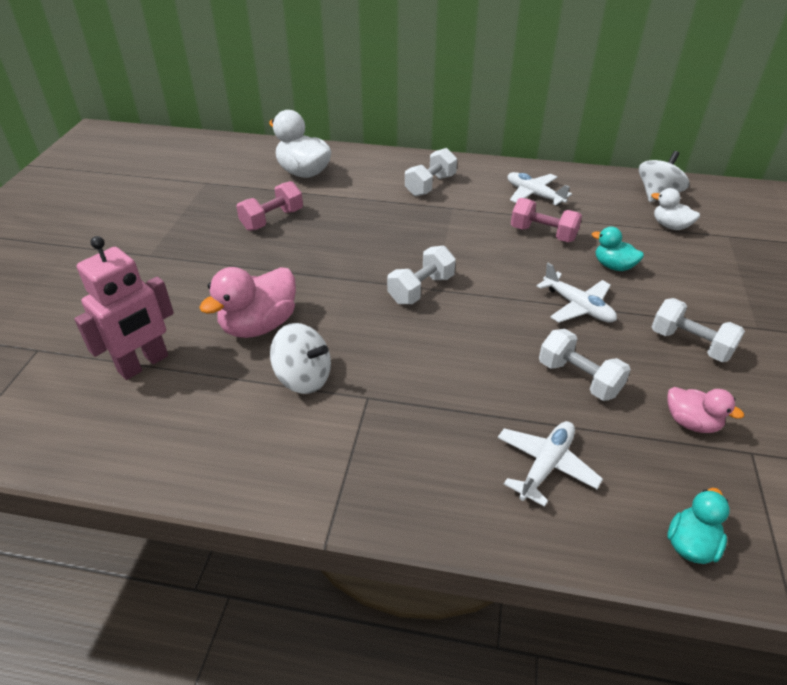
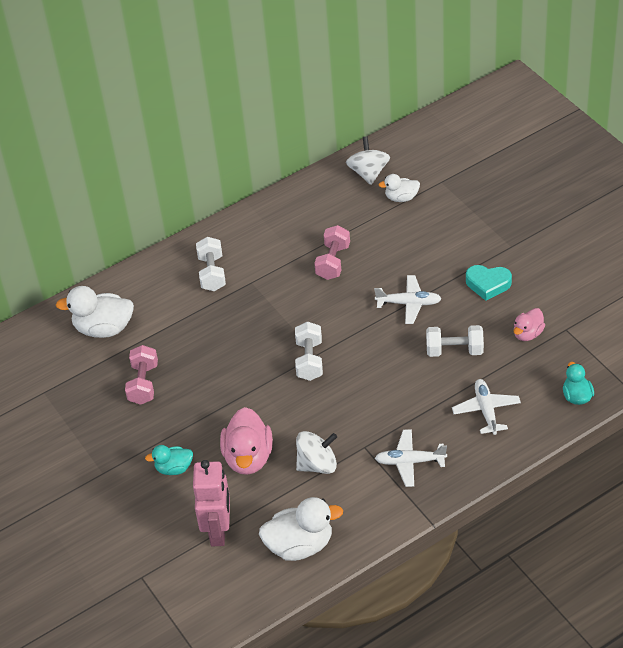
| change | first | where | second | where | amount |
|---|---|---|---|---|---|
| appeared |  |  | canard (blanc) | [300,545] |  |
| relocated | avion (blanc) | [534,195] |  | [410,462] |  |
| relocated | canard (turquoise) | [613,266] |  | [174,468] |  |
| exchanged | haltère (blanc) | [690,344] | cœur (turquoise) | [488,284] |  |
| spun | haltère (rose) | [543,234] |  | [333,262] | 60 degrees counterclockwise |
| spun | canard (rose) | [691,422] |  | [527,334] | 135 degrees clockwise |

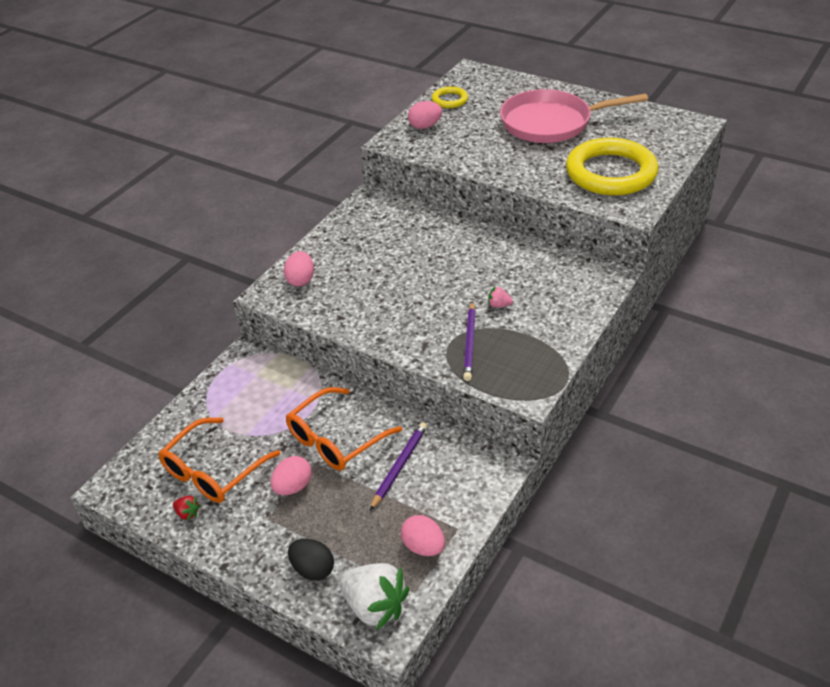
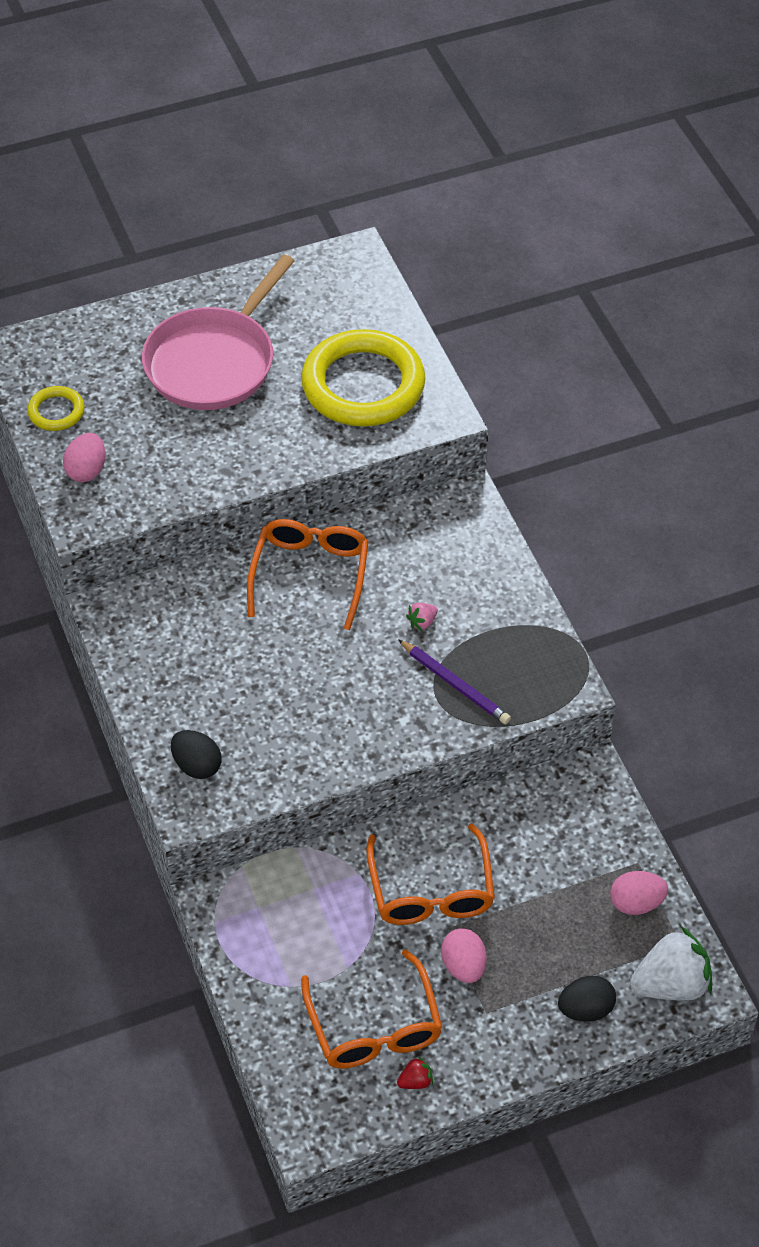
| change | first | where | second | where | amount |
|---|---|---|---|---|---|
| missing | crayon (violet) | [399,466] |  |  |  |
| appeared |  |  | lunettes (orange) | [310,575] |  |
| colour | œuf (rose) | [301,280] | œuf (noir) | [197,766] |  |

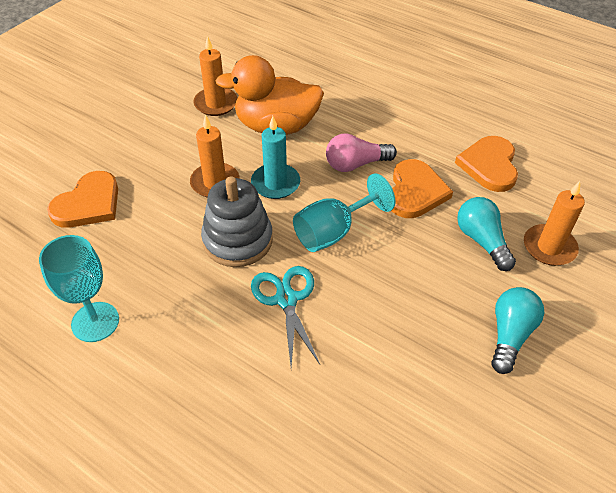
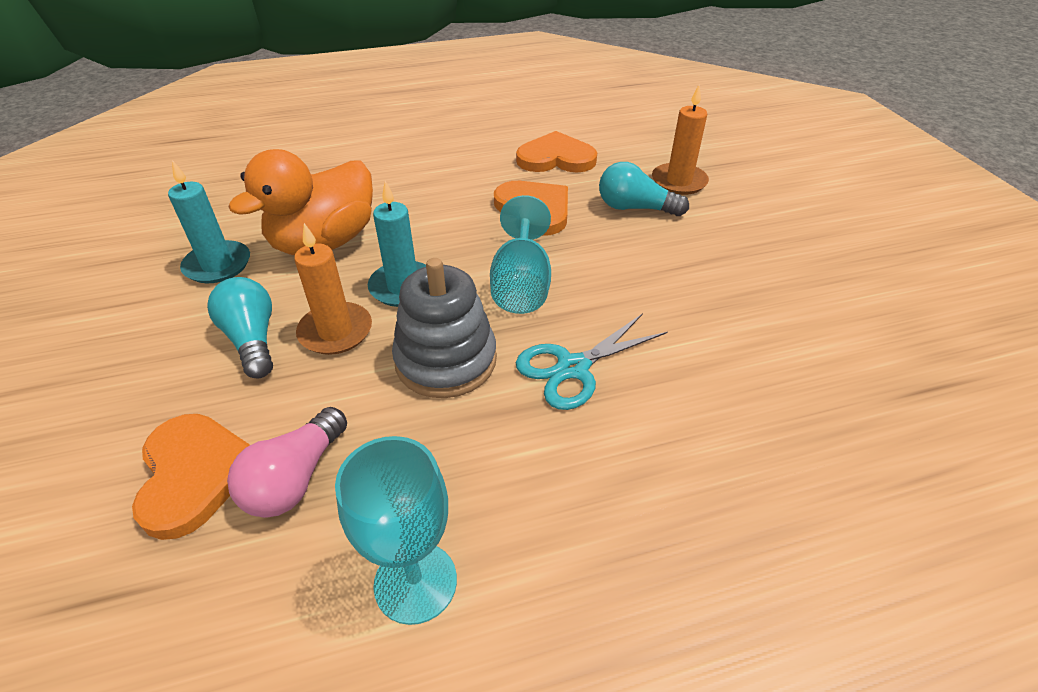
| change | first | where | second | where | amount |
|---|---|---|---|---|---|
| relocated | ampoule (rose) | [356,164] |  | [295,478] |  |
| relocated | ampoule (turquoise) | [510,335] |  | [252,340] |  |
| colour | bougie (orange) | [216,104] | bougie (turquoise) | [218,265] |  |
| spun | ciseaux (turquoise) | [286,299] |  | [573,368] | 60 degrees counterclockwise |
| spun | cœur (orange) | [489,165] |  | [556,158] | 135 degrees clockwise |

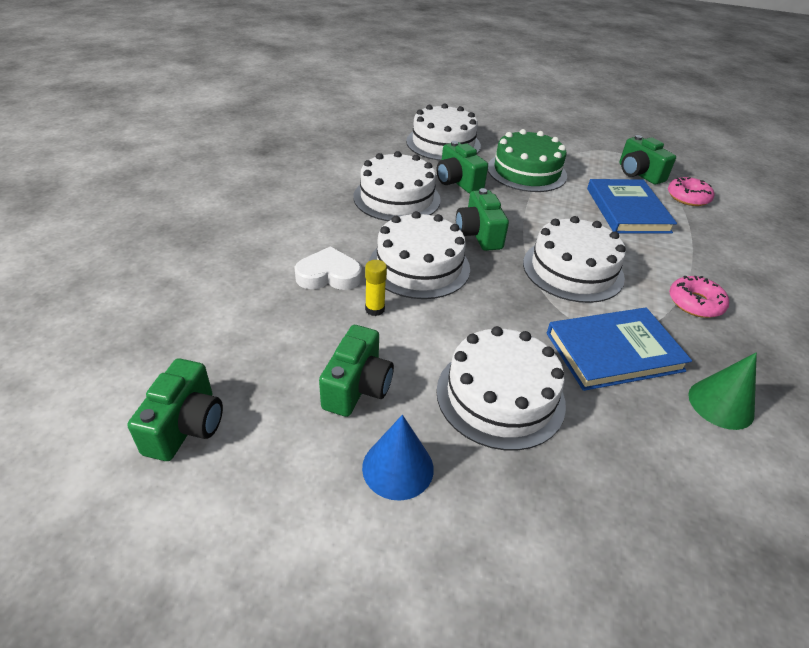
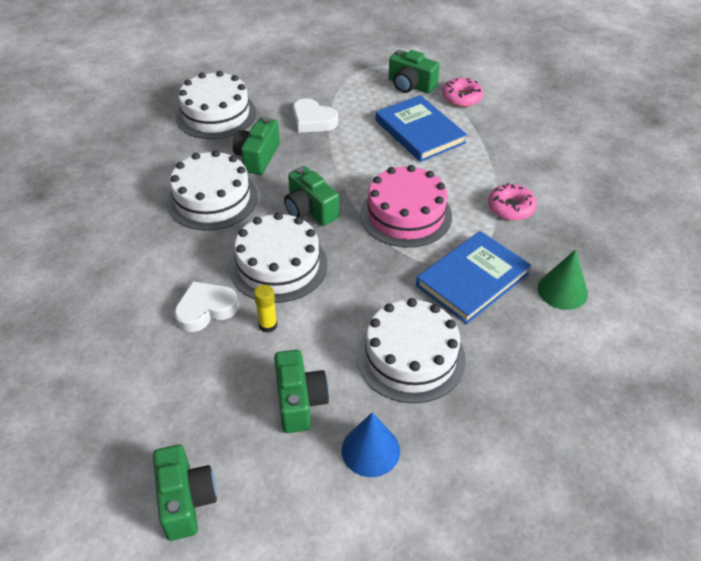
| change | first | where | second | where | amount |
|---|---|---|---|---|---|
| exchanged | gâteau (vert) | [526,171] | cœur (blanc) | [313,120] |  |
| colour | gâteau (blanc) | [573,270] | gâteau (rose) | [406,215] |  |
| spun | appareil photo (vert) | [458,182] |  | [257,157] | 75 degrees clockwise |

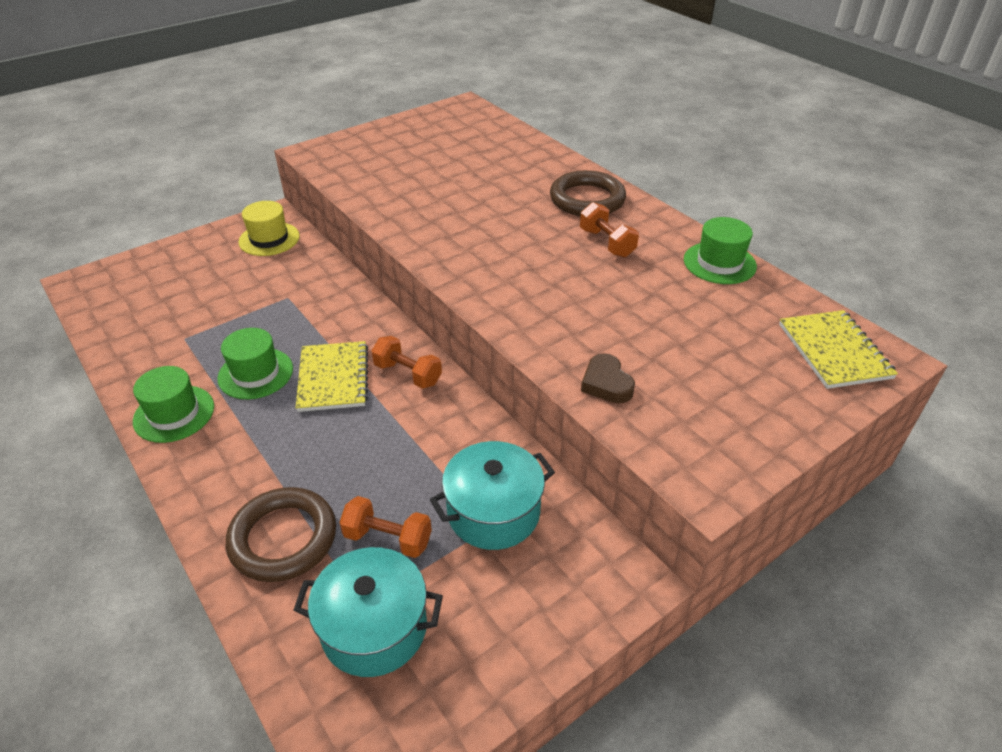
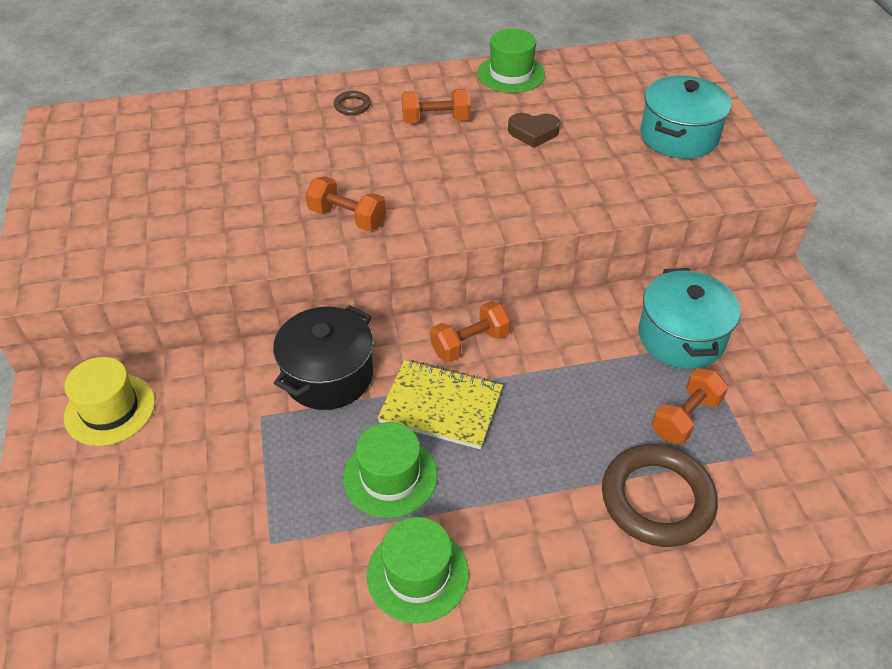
| change | first | where | second | where | amount |
|---|---|---|---|---|---|
| missing | carnet (jaune) | [834,351] |  |  |  |
| appeared |  |  | marmite (noir) | [328,375] |  |
| appeared |  |  | haltère (orange) | [347,218] |  |
| relocated | marmite (turquoise) | [374,628] |  | [678,136] |  |
| relocated | cœur (marron) | [606,383] |  | [533,133] |  |
| size | anneau (marron) | [587,199] |  | [352,106] | x0.44 |

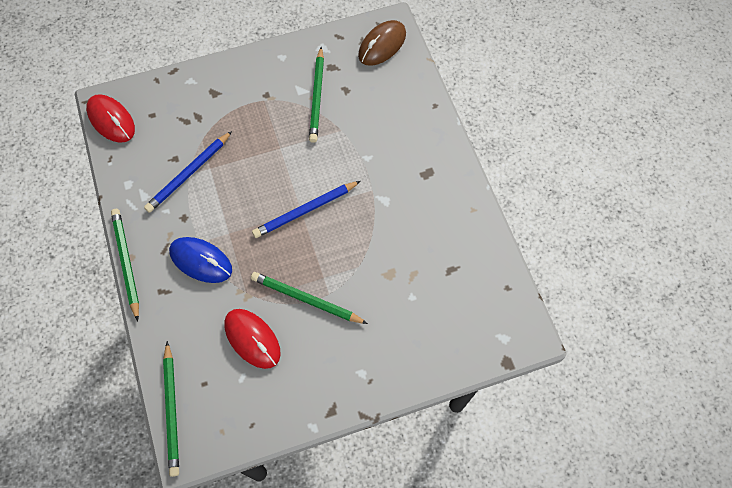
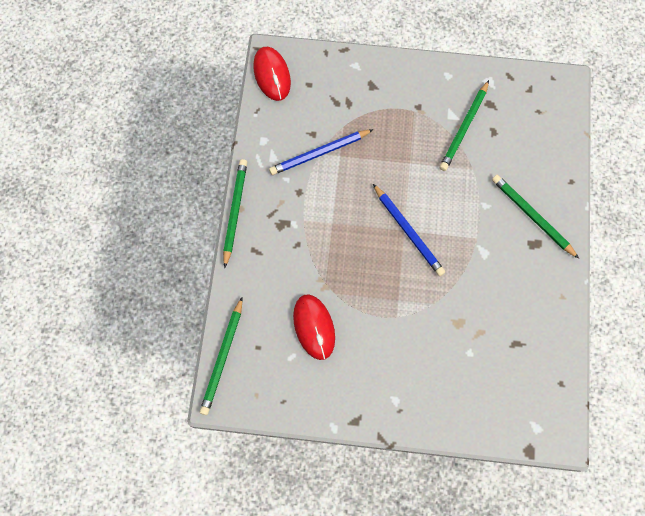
| change | first | where | second | where | amount |
|---|---|---|---|---|---|
| missing | souris (bleu) | [201,261] |  |  |  |
| missing | souris (marron) | [382,45] |  |  |  |
| relocated | crayon (vert) | [306,299] |  | [532,216] |  |
| spun | crayon (bleu) | [305,210] |  | [408,231] | 120 degrees counterclockwise |

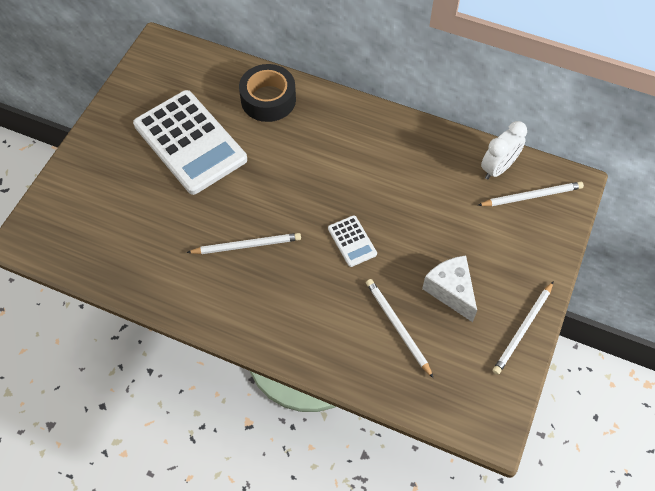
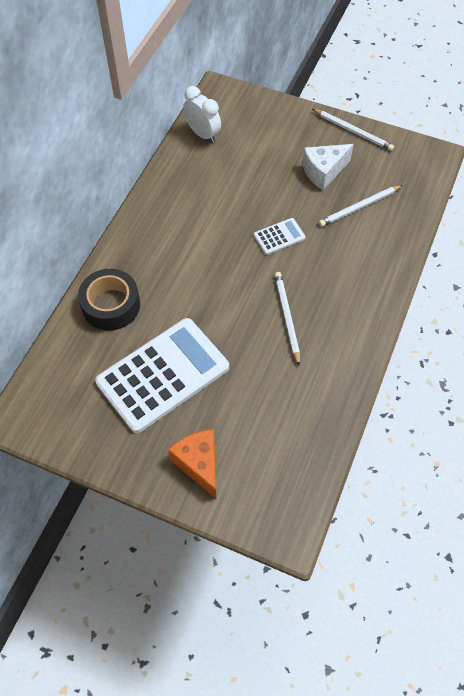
| change | first | where | second | where | amount |
|---|---|---|---|---|---|
| missing | crayon (blanc) | [532,196] |  |  |  |
| appeared |  |  | fromage (orange) | [199,464] |  |

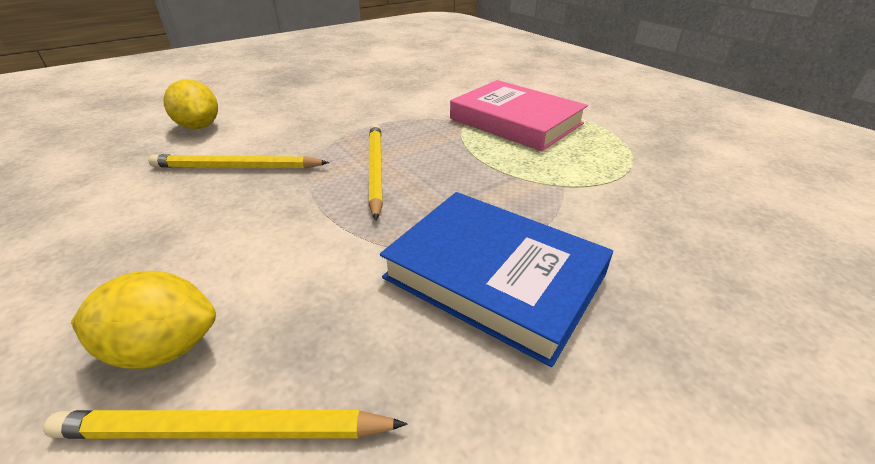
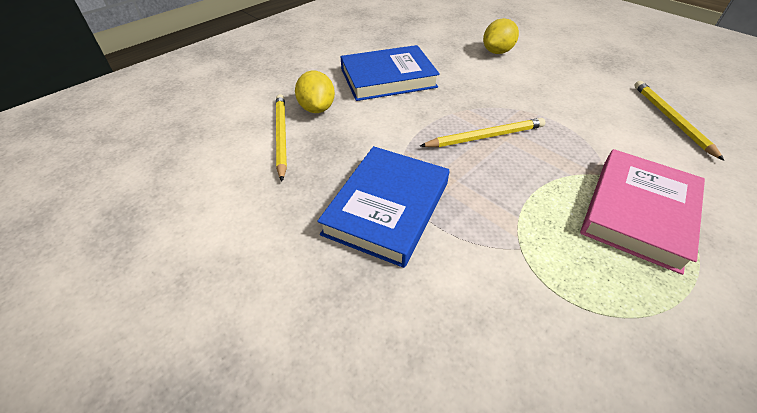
| change | first | where | second | where | amount |
|---|---|---|---|---|---|
| appeared |  |  | livre (bleu) | [388,78] |  |
| relocated | crayon (jaune) | [237,167] |  | [671,120] |  |

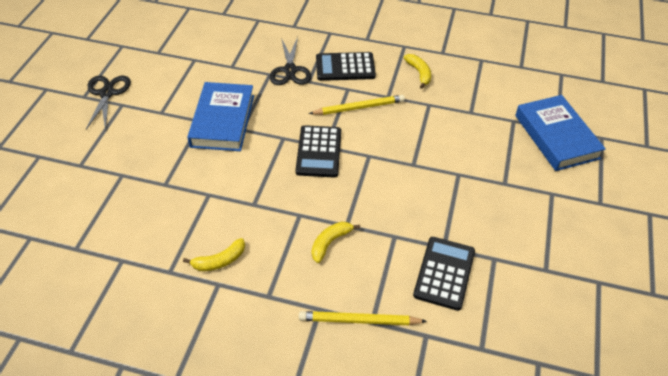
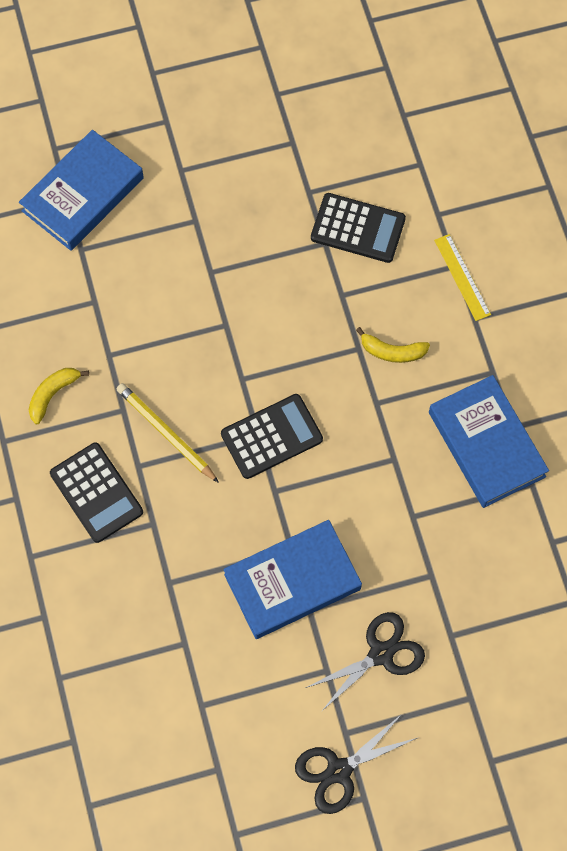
| change | first | where | second | where | amount |
|---|---|---|---|---|---|
| relocated | ciseaux (noir) | [290,70] |  | [381,654] |  |
| exchanged | banane (jaune) | [219,261] | livre (bleu) | [486,444] |  |
| exchanged | crayon (jaune) | [359,320] | règle (jaune) | [462,277] |  |
| spun | calculatrice (noir) | [444,273] |  | [358,228] | 150 degrees counterclockwise |

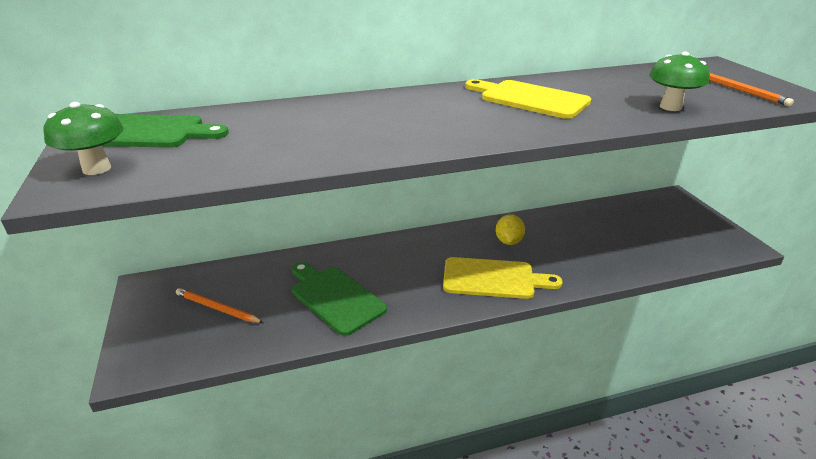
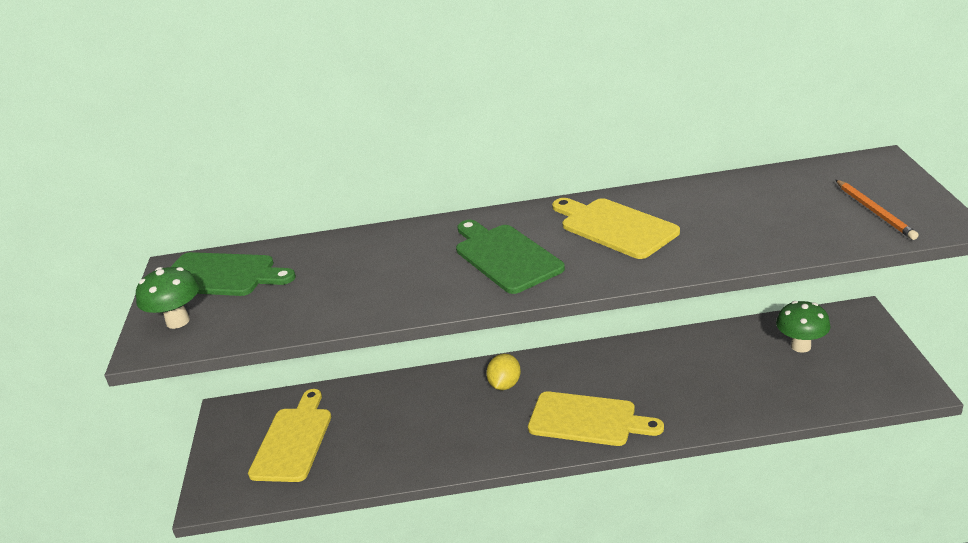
| change | first | where | second | where | amount |
|---|---|---|---|---|---|
| relocated | planche à découper (vert) | [335,297] |  | [505,257] |  |
| relocated | citron (jaune) | [508,241] |  | [505,384] |  |
| relocated | champignon (vert) | [670,107] |  | [800,346] |  |
| exchanged | crayon (orange) | [217,308] | planche à découper (jaune) | [293,441] |  |

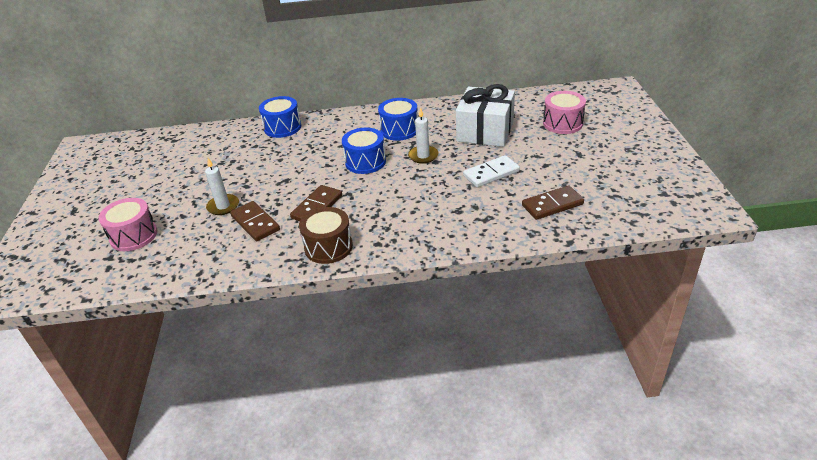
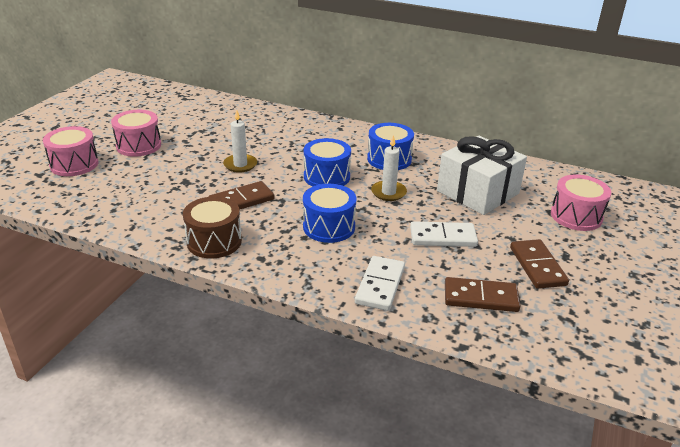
| change | first | where | second | where | amount |
|---|---|---|---|---|---|
| appeared |  |  | tambour (rose) | [139,145] |  |
| appeared |  |  | domino (blanc) | [380,285] |  |
| relocated | bougie (blanc) | [223,206] |  | [240,165] |  |
| relocated | domino (marron) | [255,223] |  | [537,266] |  |
| relocated | tambour (bleu) | [282,127] |  | [329,227] |  |

